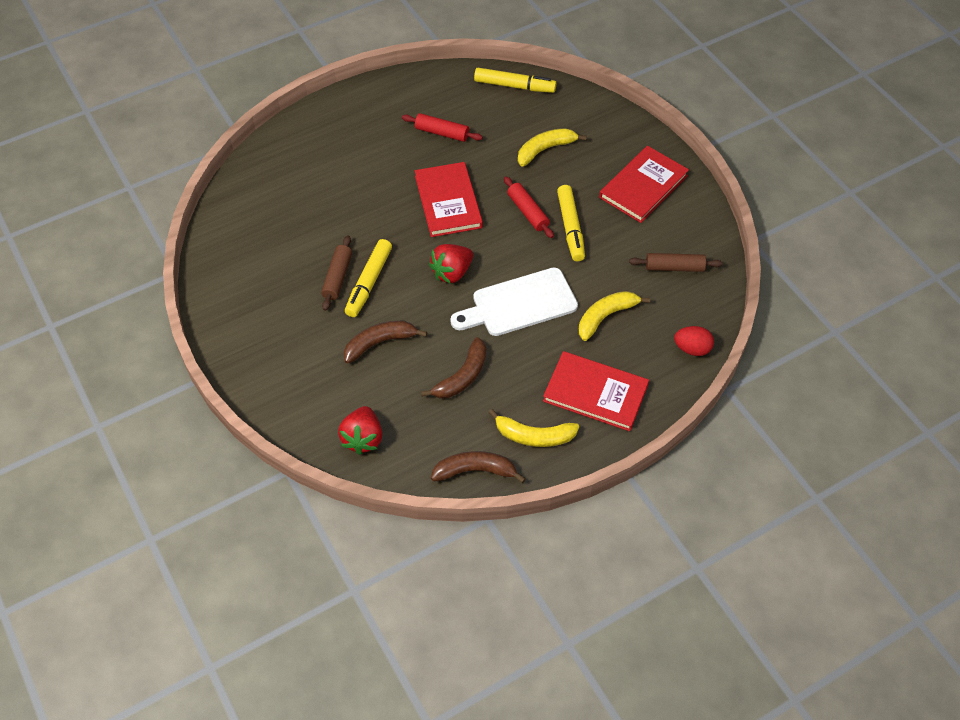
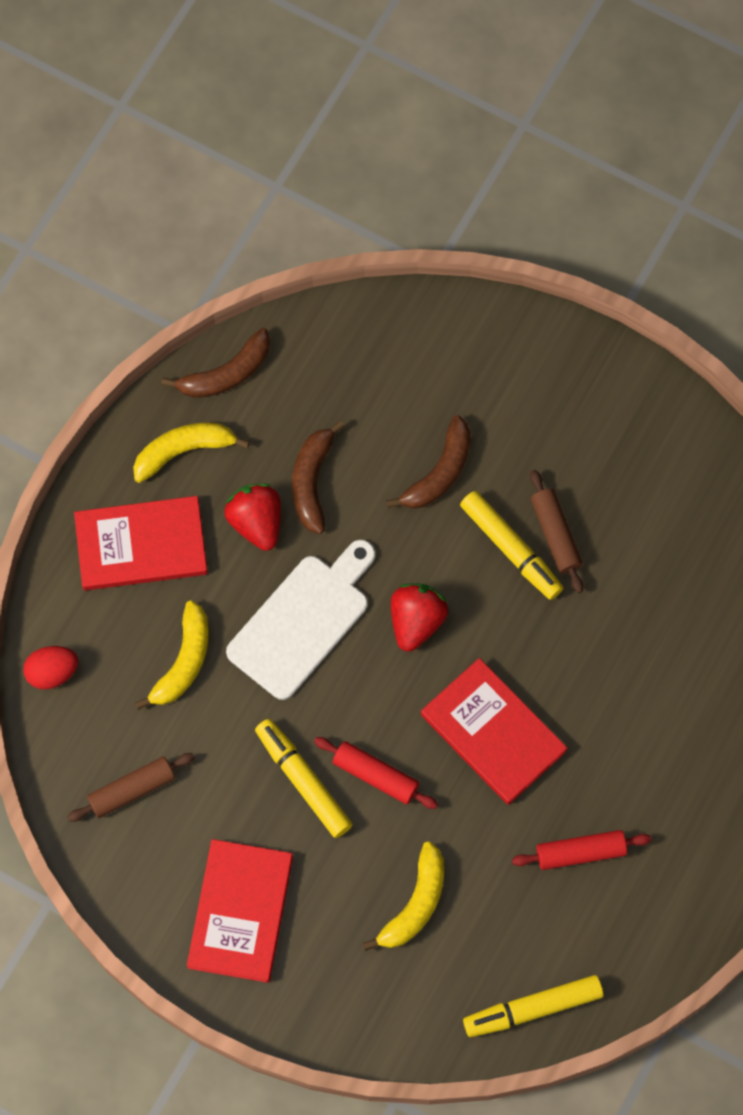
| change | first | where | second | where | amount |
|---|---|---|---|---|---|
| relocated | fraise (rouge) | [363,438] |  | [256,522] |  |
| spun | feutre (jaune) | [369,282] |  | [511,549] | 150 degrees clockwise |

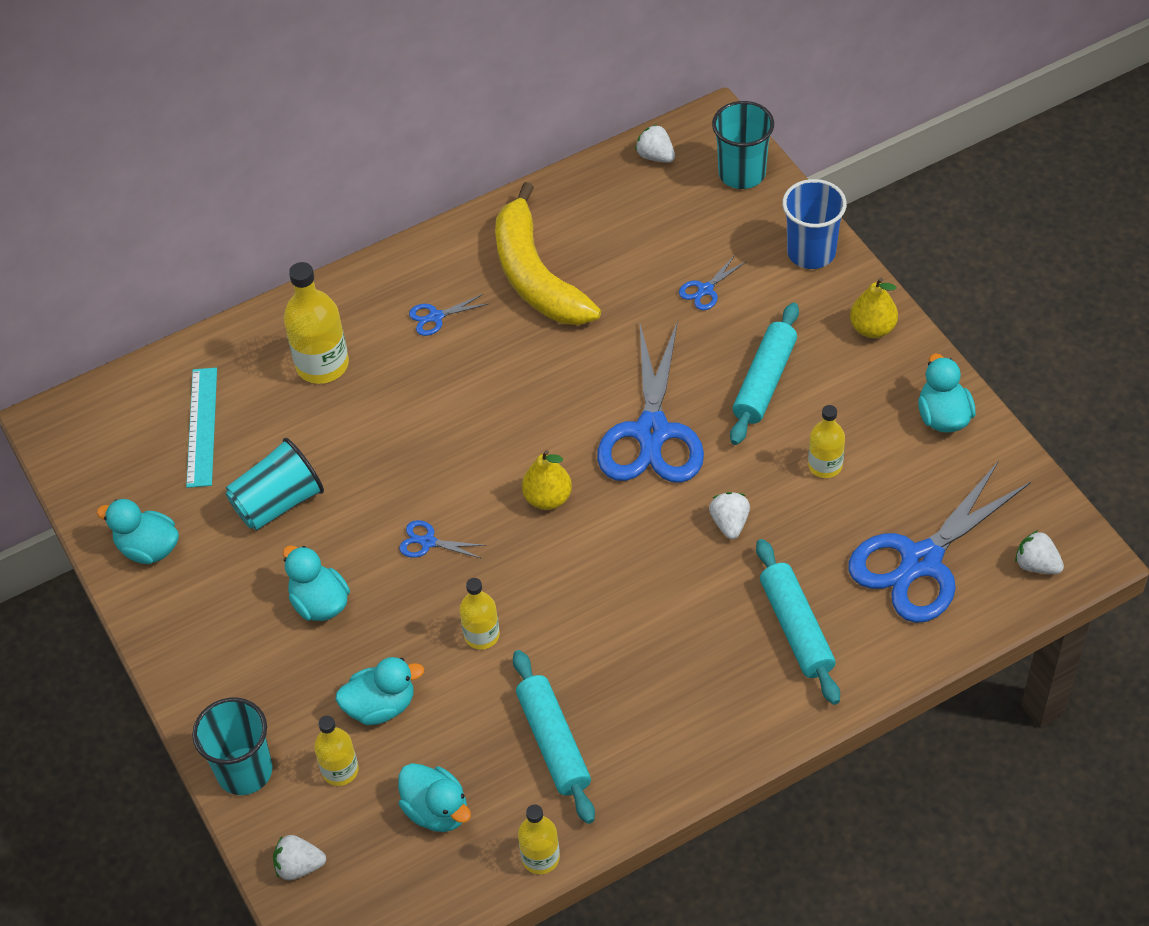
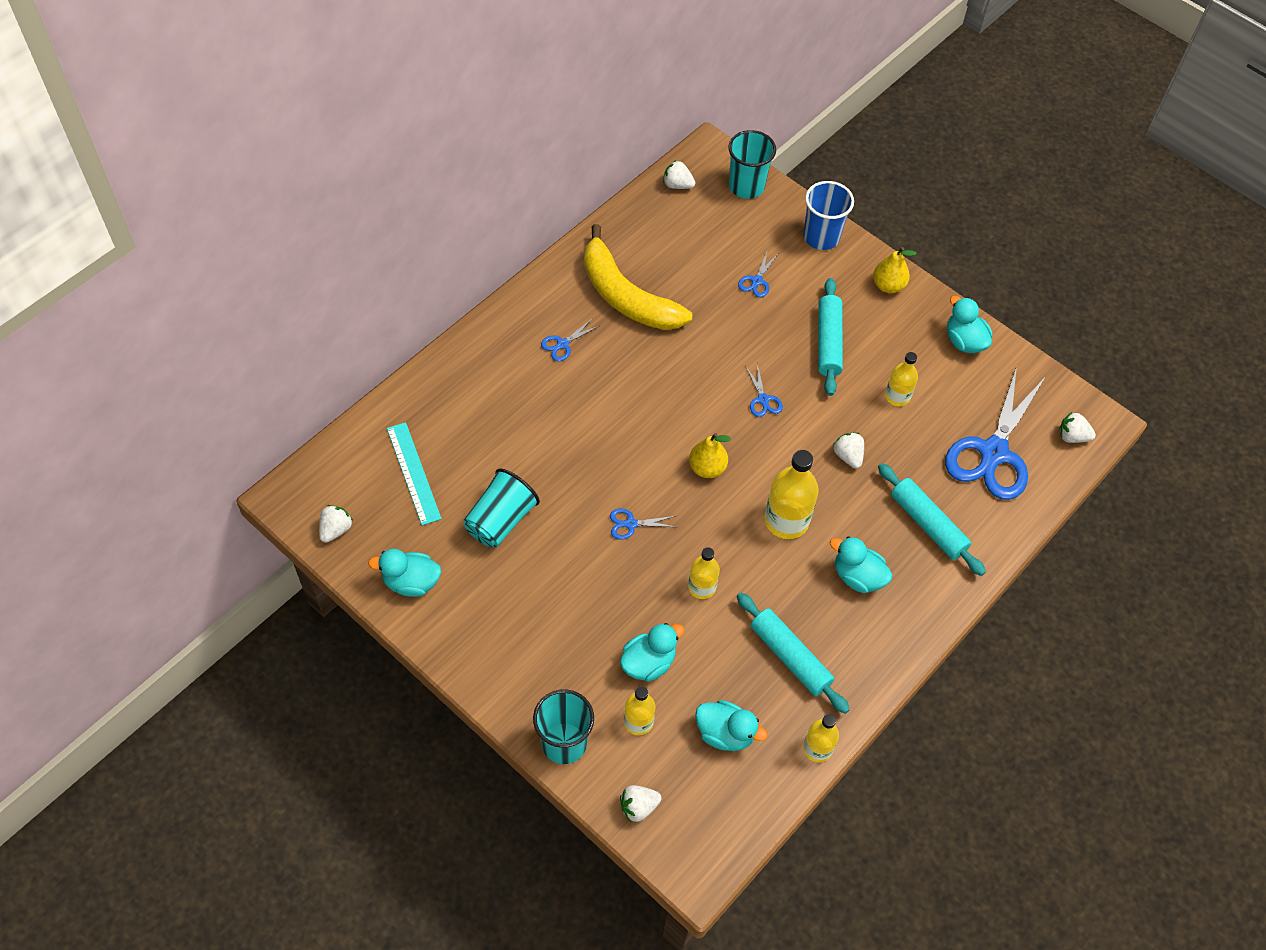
| change | first | where | second | where | amount |
|---|---|---|---|---|---|
| appeared |  |  | fraise (blanc) | [336,530] |  |
| relocated | canard (turquoise) | [319,603] |  | [857,576] |  |
| relocated | bouteille (jaune) | [322,365] |  | [786,520] |  |
| size | ciseaux (bleu) | [652,433] |  | [763,400] | x0.41 |

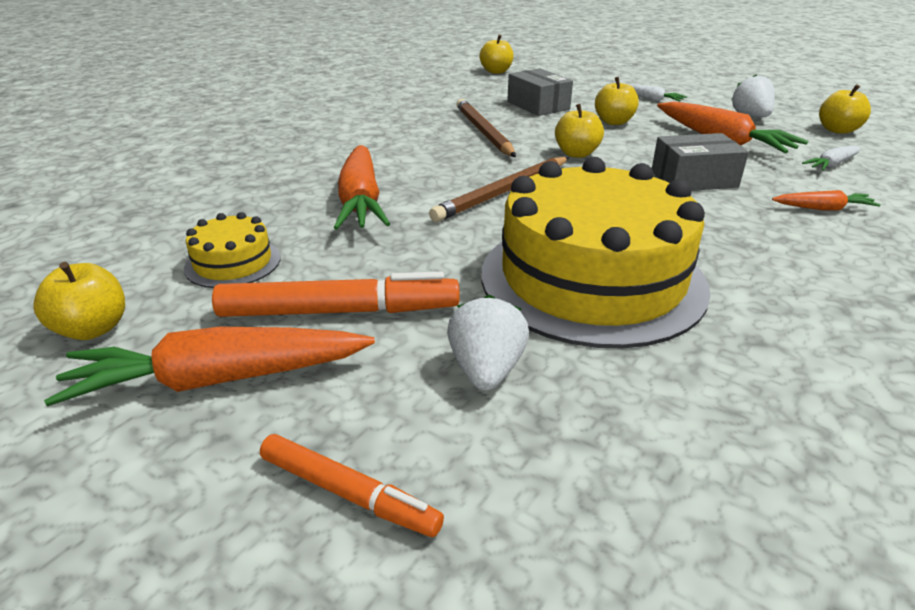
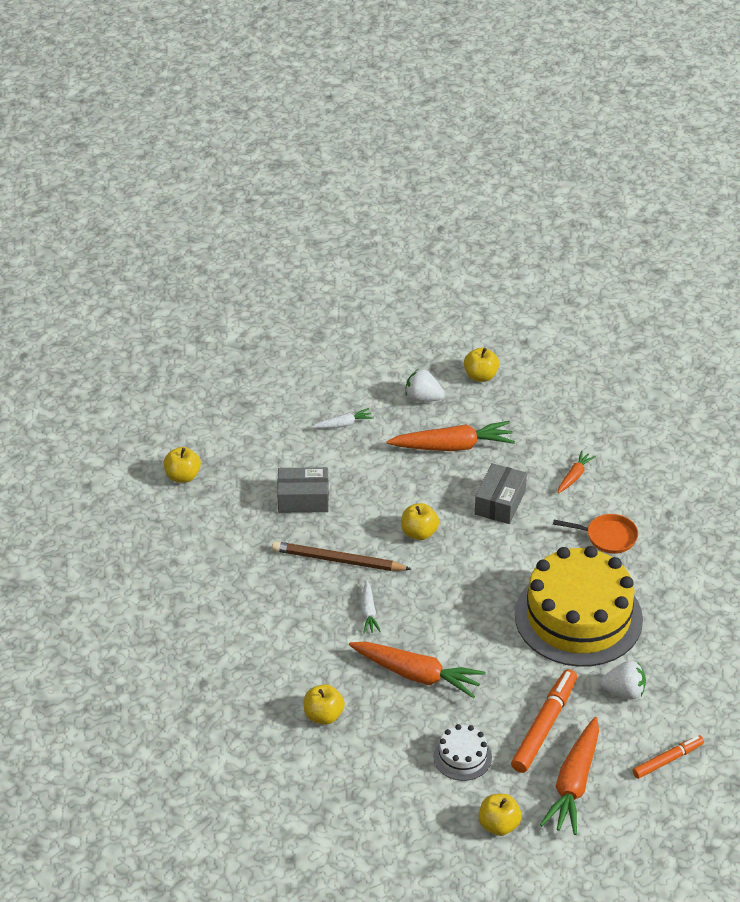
| change | first | where | second | where | amount |
|---|---|---|---|---|---|
| missing | crayon (marron) | [503,192] |  |  |  |
| appeared |  |  | poêle (orange) | [607,537] |  |
| relocated | pomme (jaune) | [614,122] |  | [323,715] |  |
| relocated | carotte (blanc) | [831,165] |  | [368,612] |  |
| colour | gâteau (jaune) | [233,263] | gâteau (blanc) | [462,757] |  |
| spun | fraise (blanc) | [486,370] |  | [624,691] | 150 degrees clockwise |

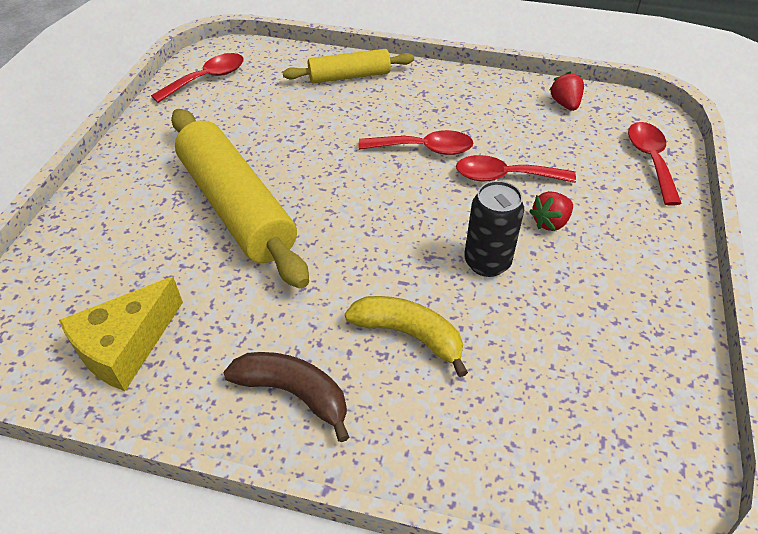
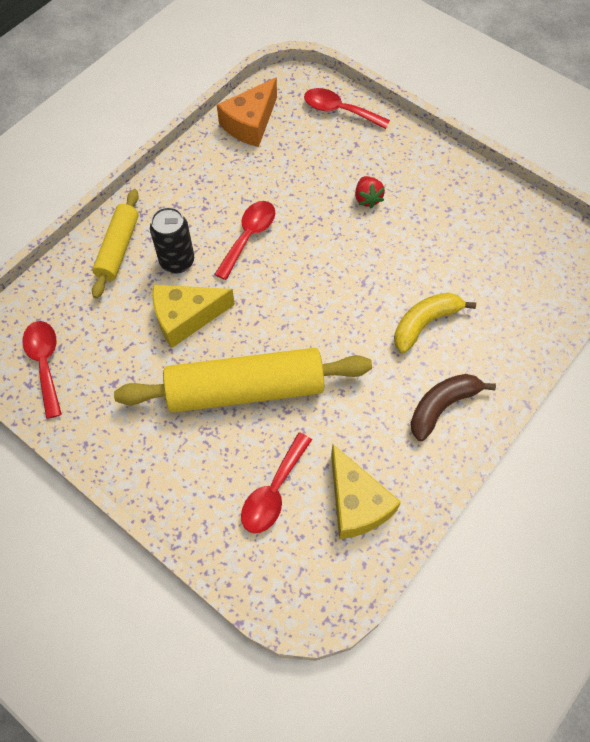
| change | first | where | second | where | amount |
|---|---|---|---|---|---|
| appeared |  |  | fromage (jaune) | [186,318] |  |
| relocated | cuillère (rouge) | [504,176] |  | [273,492] |  |
| relocated | canette (noir) | [487,262] |  | [177,261] |  |
| exchanged | fraise (rouge) | [565,104] | fromage (orange) | [250,123] |  |

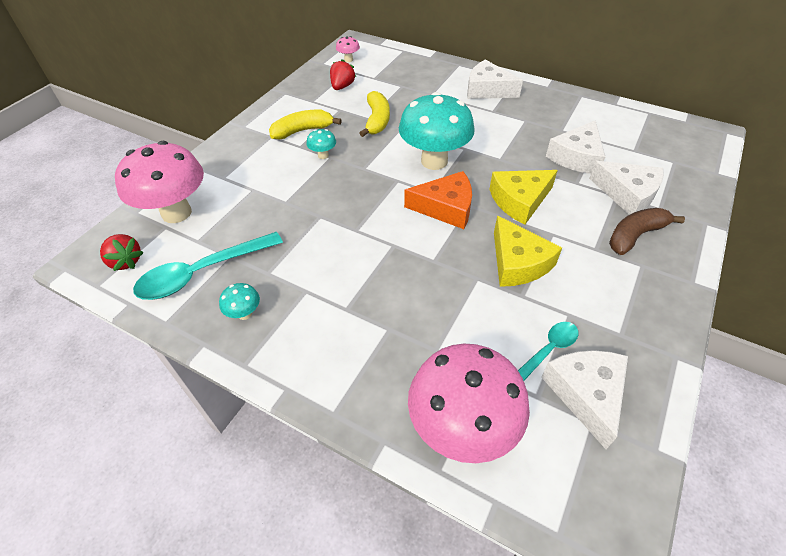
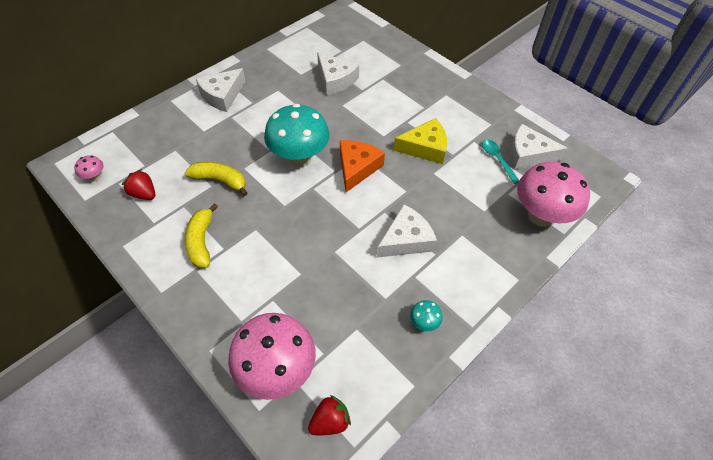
| change | first | where | second | where | amount |
|---|---|---|---|---|---|
| missing | cuillère (turquoise) | [202,273] |  |  |  |
| missing | champignon (turquoise) | [323,155] |  |  |  |
| missing | fromage (jaune) | [519,201] |  |  |  |
| missing | banane (marron) | [635,236] |  |  |  |
| relocated | fromage (blanc) | [627,194] |  | [406,239] |  |

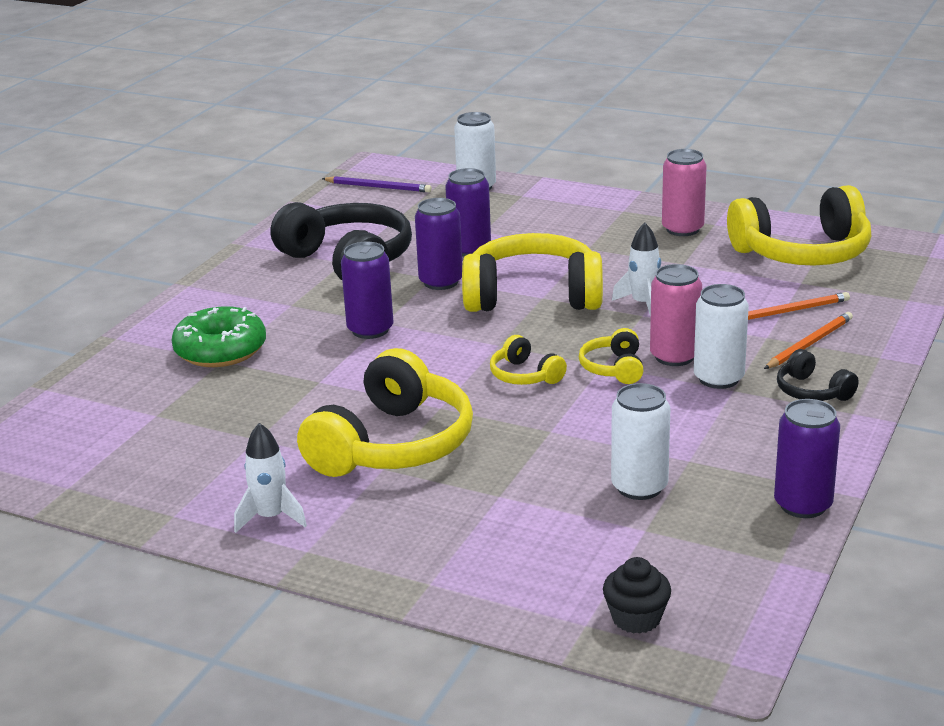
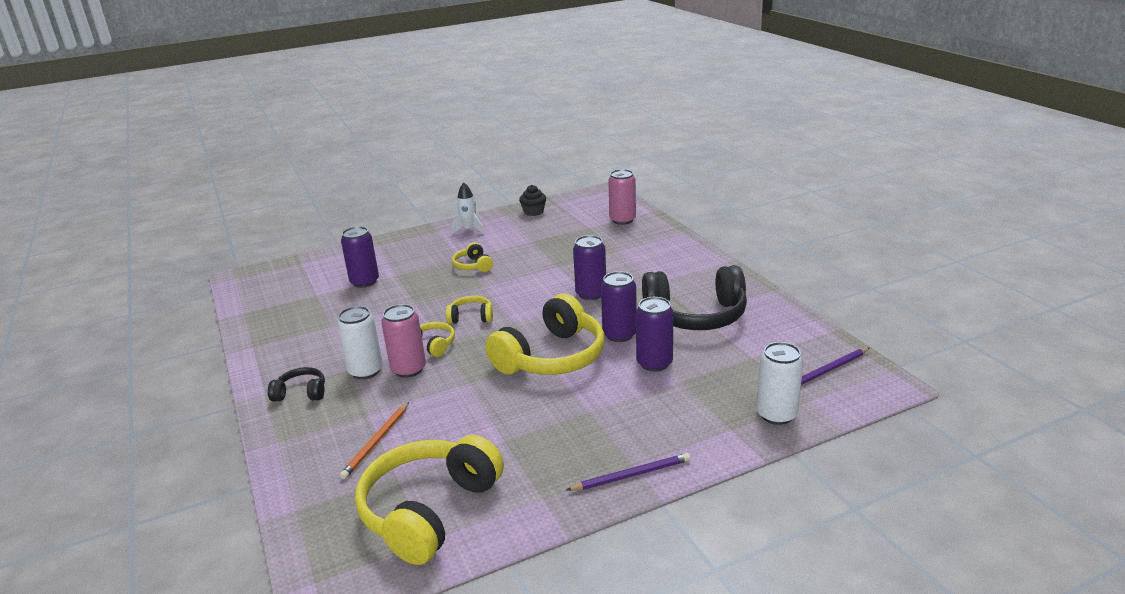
| change | first | where | second | where | amount |
|---|---|---|---|---|---|
| missing | beignet (vert) | [220,350] |  |  |  |
| missing | canette (blanc) | [639,487] |  |  |  |
| missing | fusée (blanc) | [643,304] |  |  |  |
| missing | crayon (orange) | [809,344] |  |  |  |
| appeared |  |  | crayon (violet) | [631,475] |  |
| relocated | muffin (noir) | [636,618] |  | [533,212] |  |
| relocated | canette (rose) | [682,229] |  | [622,220] |  |
| relocated | canette (violet) | [803,505] |  | [364,282] |  |
| size | casque audio (jaune) | [393,445] |  | [473,266] | x0.46 |

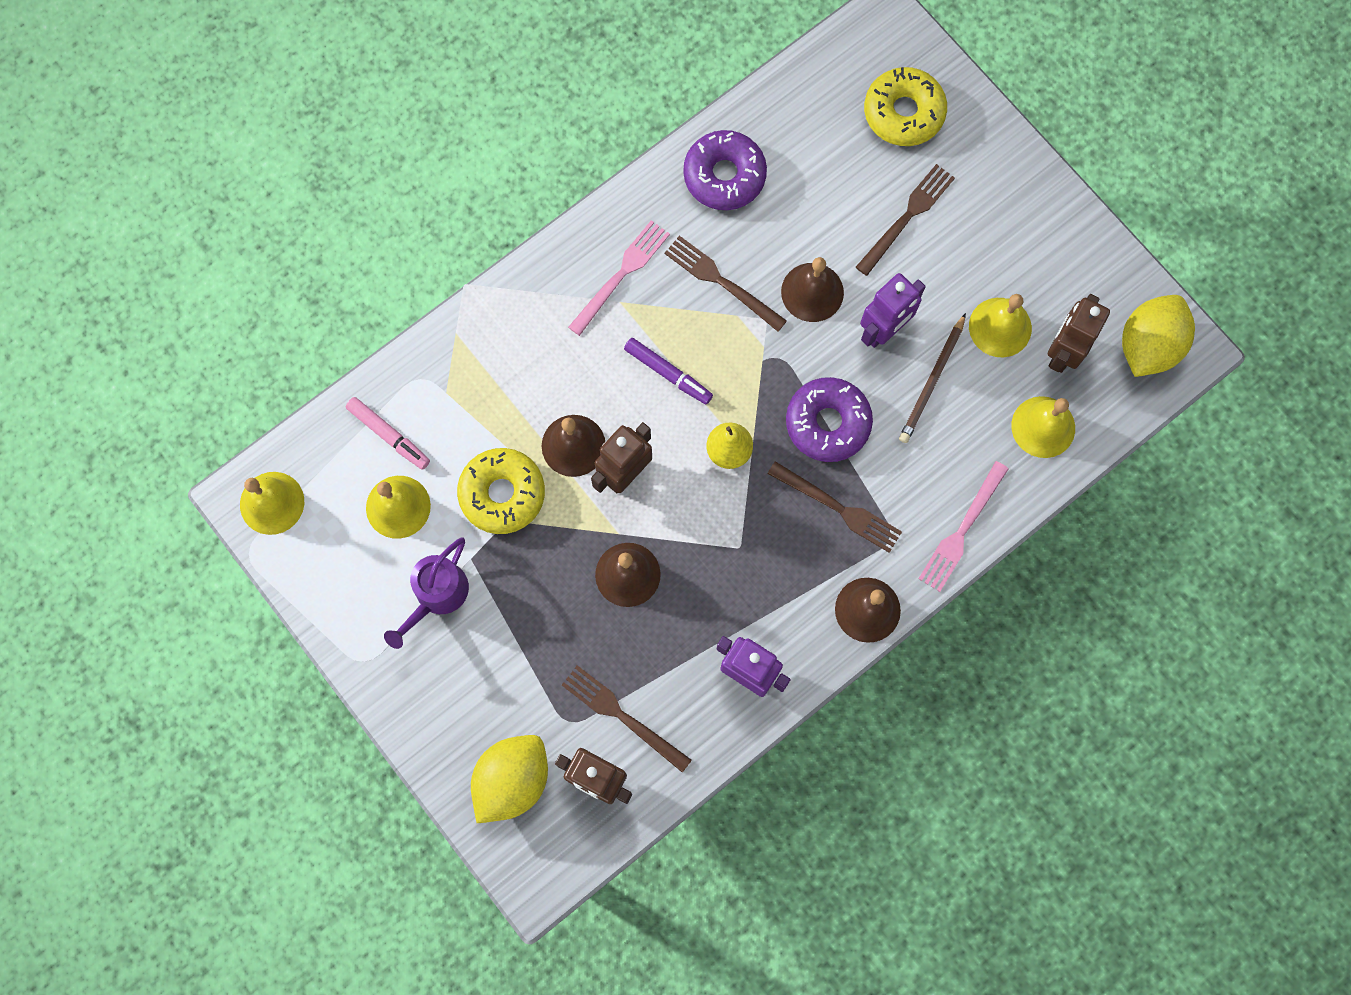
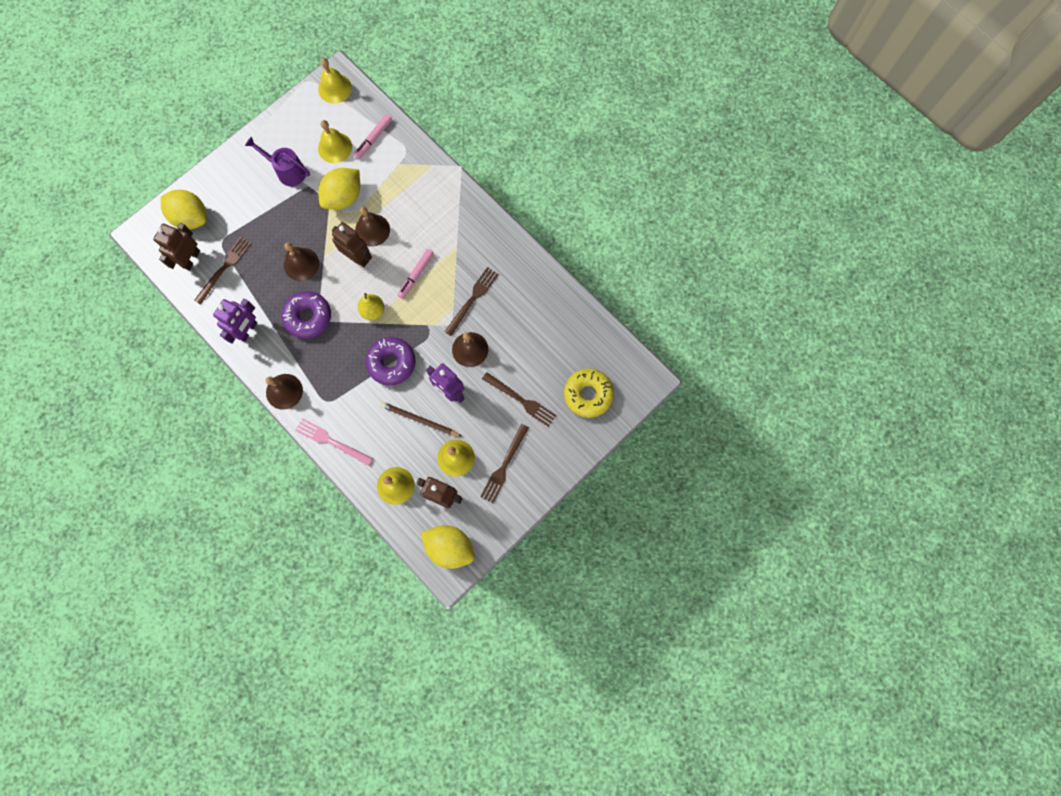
| change | first | where | second | where | amount |
|---|---|---|---|---|---|
| missing | fourchette (rose) | [621,275] |  |  |  |
| relocated | beignet (violet) | [724,175] |  | [308,317] |  |
| relocated | fourchette (marron) | [838,508] |  | [504,466] |  |
| exchanged | beignet (jaune) | [502,494] | citron (jaune) | [344,197] |  |
| colour | feutre (violet) | [668,373] | feutre (rose) | [416,275] |  |

